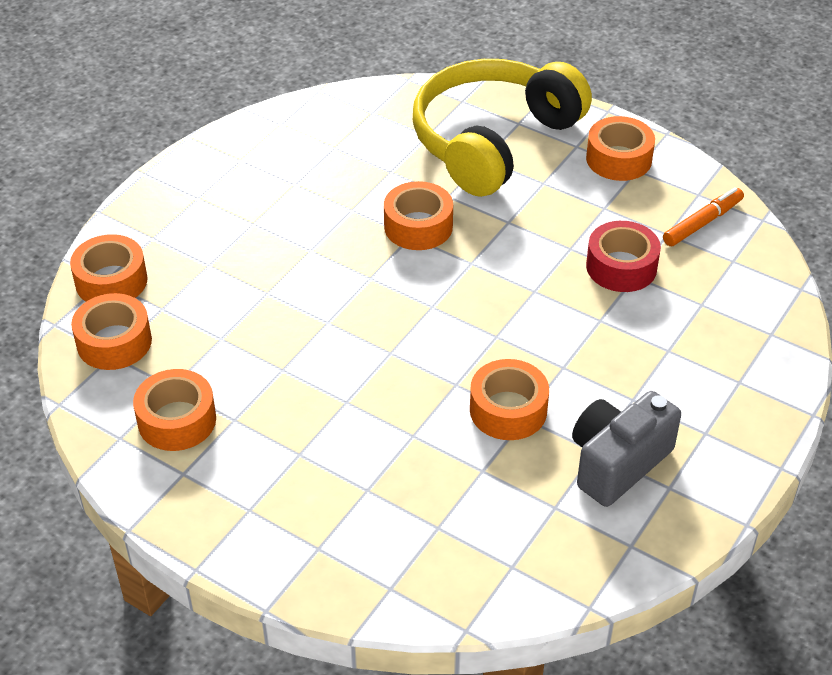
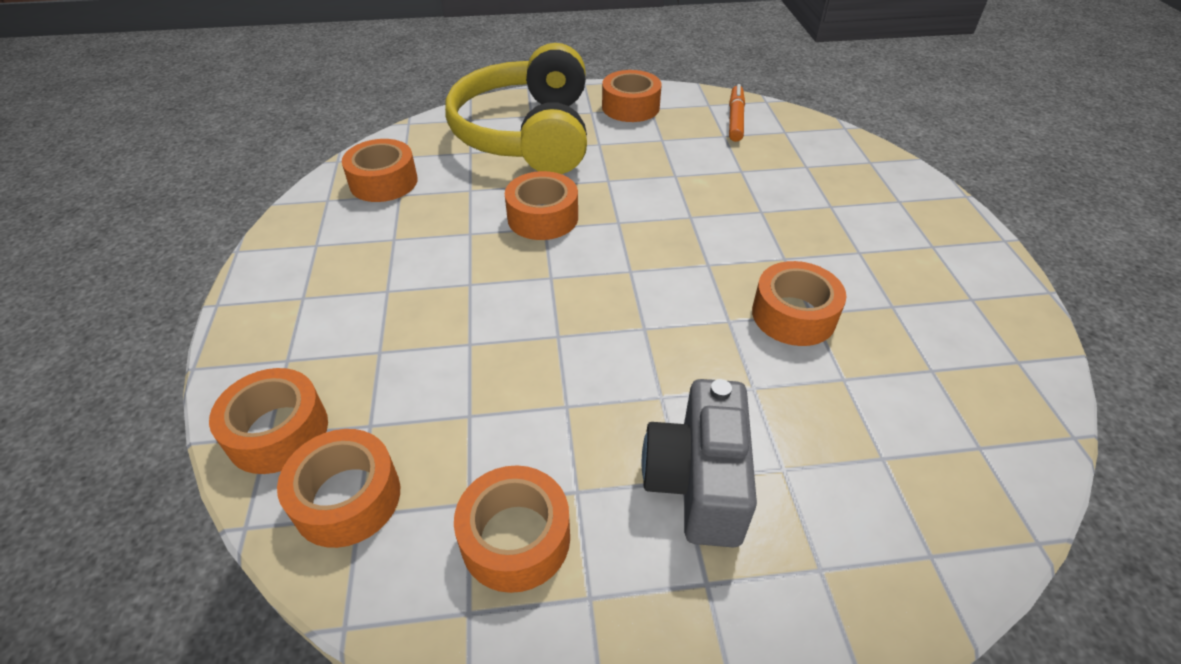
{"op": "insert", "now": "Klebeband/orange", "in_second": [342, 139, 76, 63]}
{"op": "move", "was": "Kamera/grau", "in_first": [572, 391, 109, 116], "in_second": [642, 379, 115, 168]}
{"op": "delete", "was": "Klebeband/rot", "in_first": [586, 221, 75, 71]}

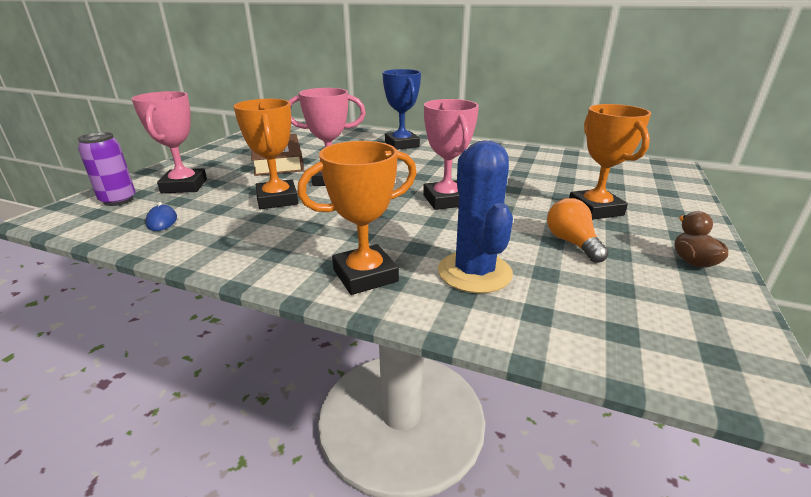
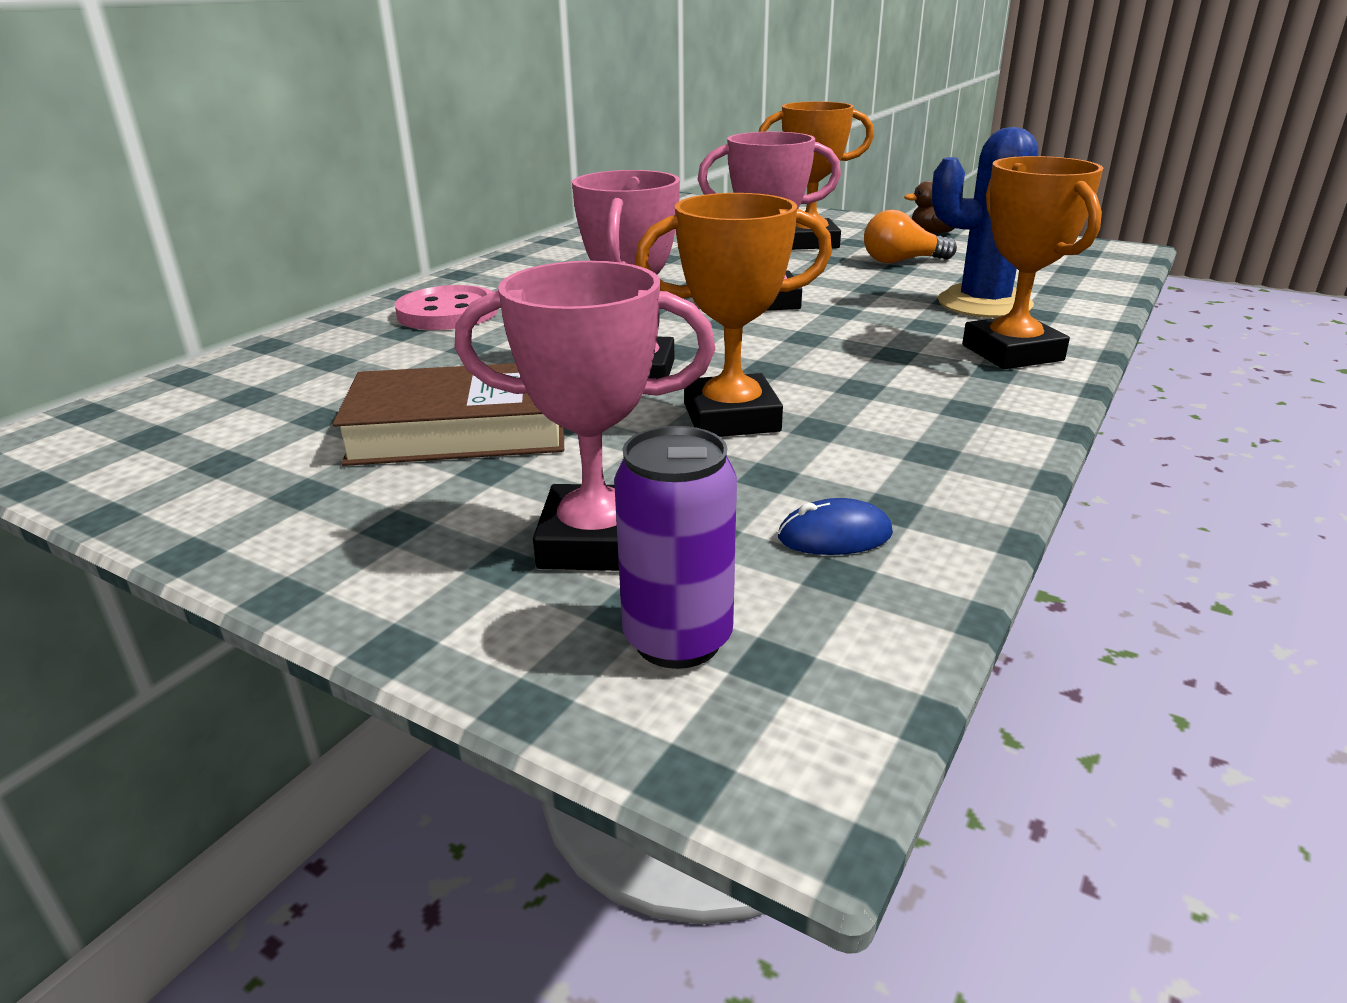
{"op": "replace", "was": "Pokal/blau", "now": "Knopf/rosa", "in_first": [382, 69, 39, 81], "in_second": [395, 285, 103, 45]}

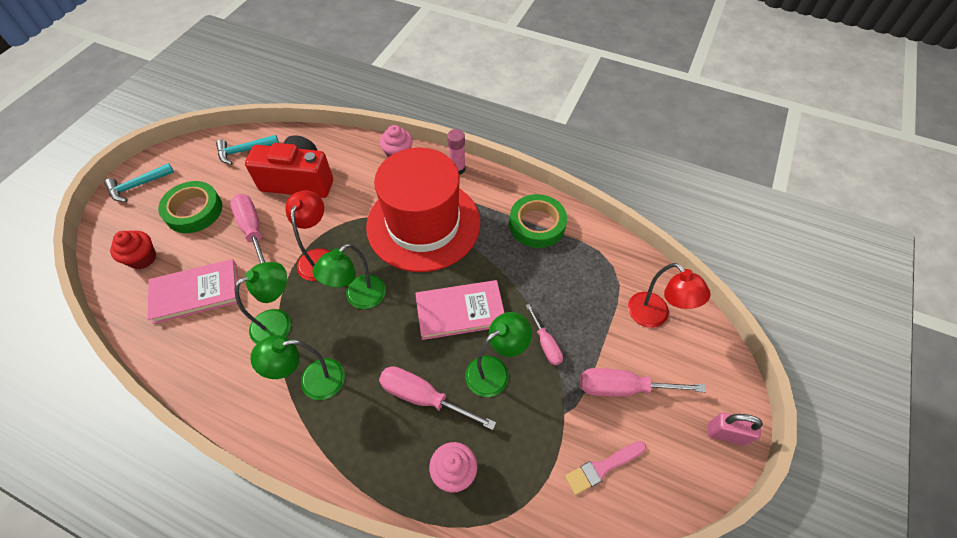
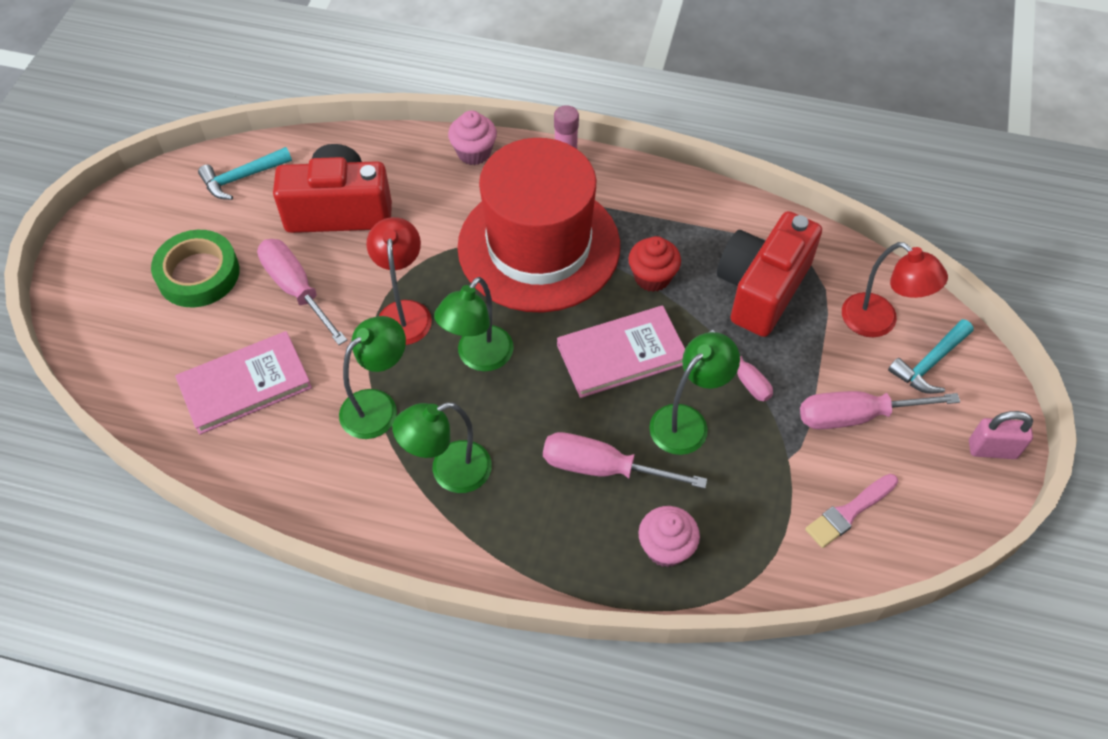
{"op": "move", "was": "Muffin/rot", "in_first": [110, 231, 46, 38], "in_second": [628, 236, 53, 56]}
{"op": "insert", "now": "Kamera/rot", "in_second": [717, 211, 105, 126]}
{"op": "move", "was": "Hammer/türkis", "in_first": [104, 163, 70, 39], "in_second": [888, 319, 86, 75]}
{"op": "delete", "was": "Klebeband/grün", "in_first": [509, 194, 58, 54]}

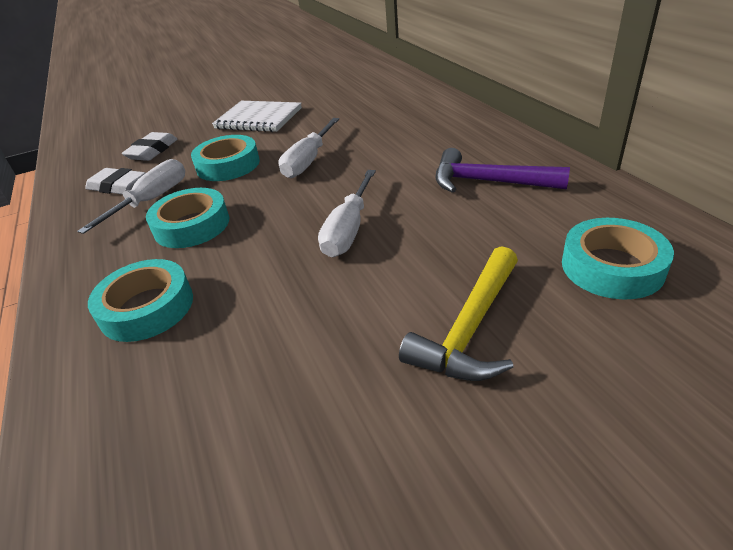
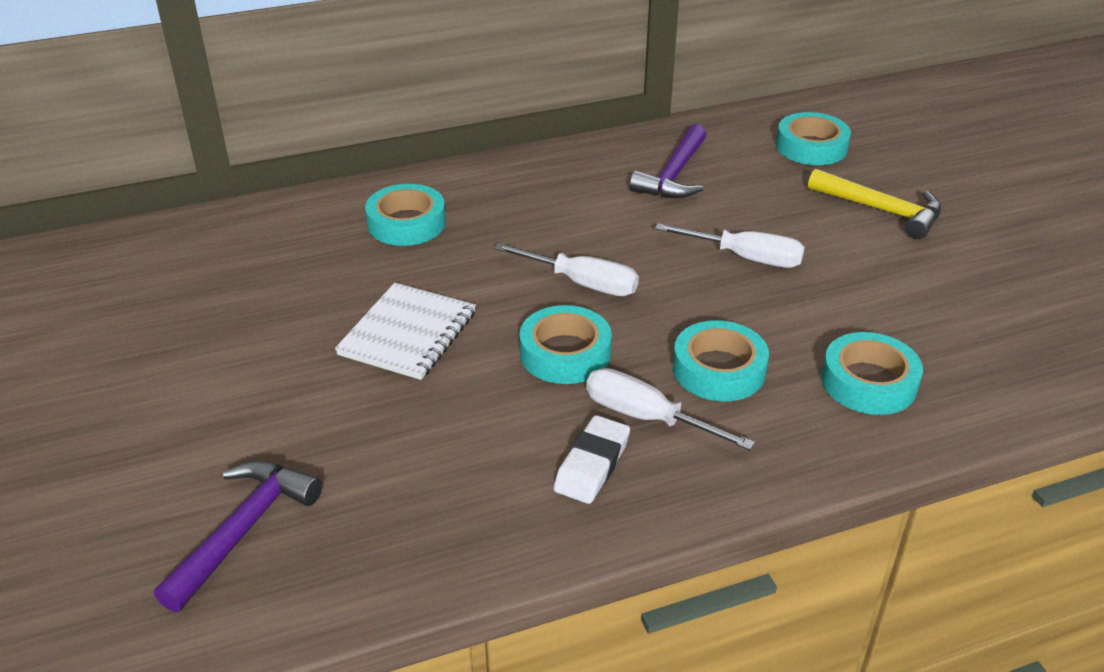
{"op": "insert", "now": "Hammer/lila", "in_second": [154, 461, 168, 151]}
{"op": "insert", "now": "Klebeband/türkis", "in_second": [365, 184, 81, 62]}
{"op": "delete", "was": "Radiergummi/weiß", "in_first": [122, 132, 55, 29]}

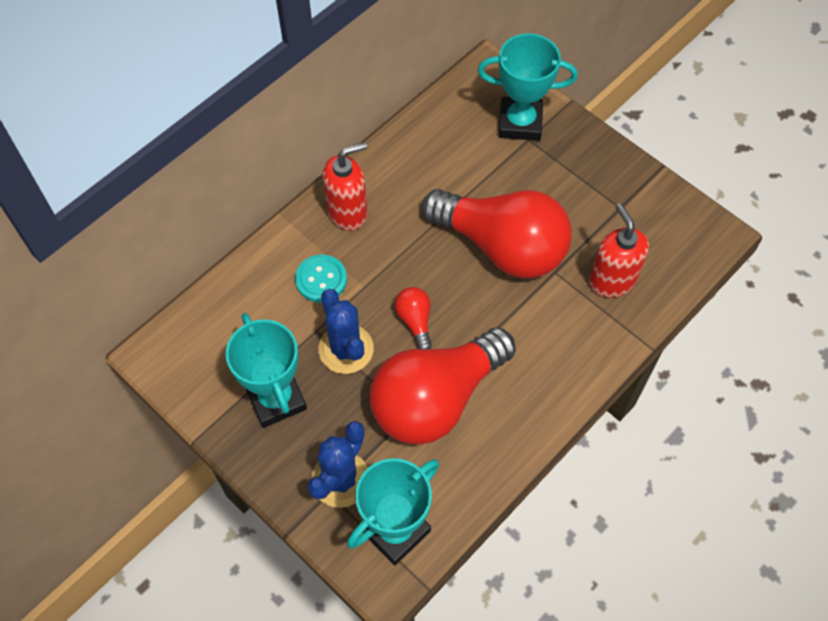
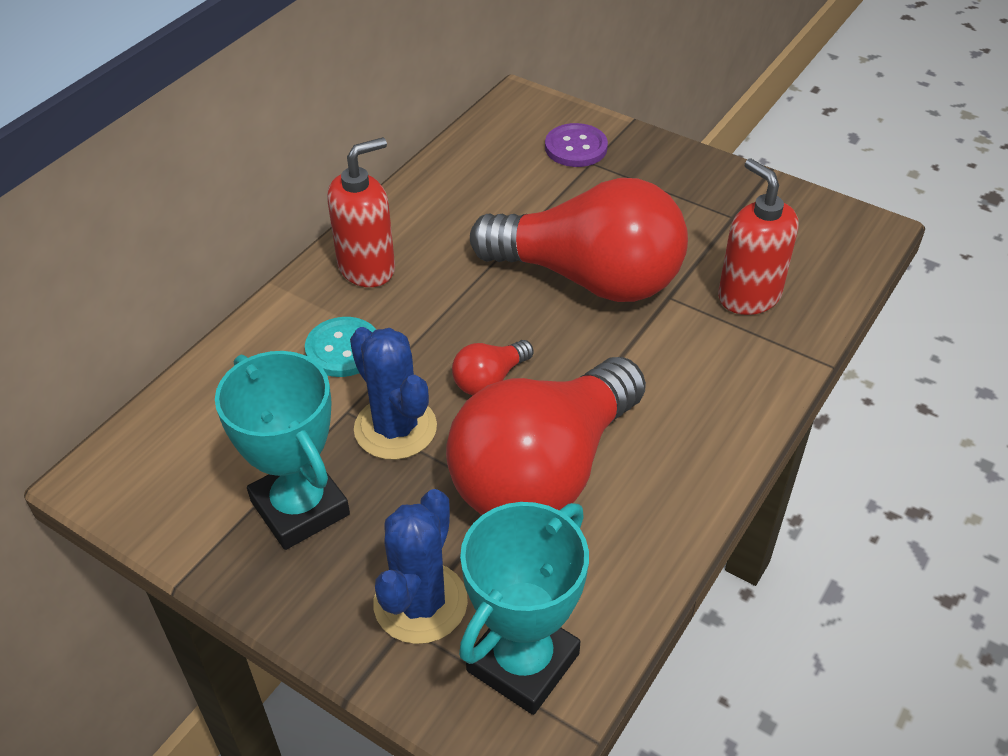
{"op": "rotate", "was": "Glühbirne/rot", "in_first": [395, 287, 37, 62], "in_second": [452, 340, 82, 55], "clockwise": -105}
{"op": "replace", "was": "Pokal/türkis", "now": "Knopf/lila", "in_first": [478, 33, 100, 108], "in_second": [545, 123, 63, 44]}

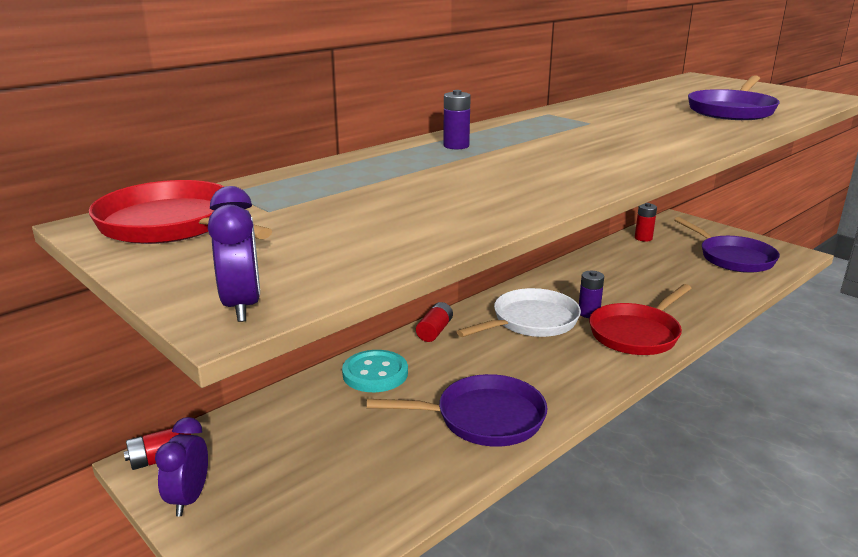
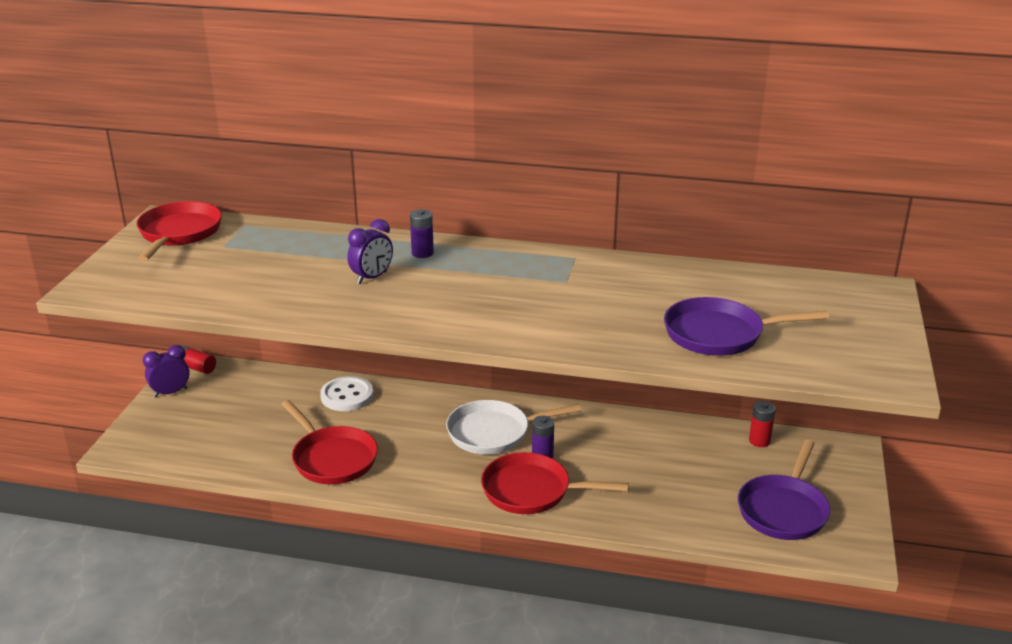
{"op": "recolor", "was": "Pfanne/lila", "now": "Pfanne/rot", "in_first": [367, 374, 180, 73], "in_second": [282, 400, 96, 84]}
{"op": "recolor", "was": "Knopf/türkis", "now": "Knopf/weiß", "in_first": [342, 350, 66, 42], "in_second": [320, 376, 53, 35]}
{"op": "move", "was": "Wecker/lila", "in_first": [208, 186, 52, 136], "in_second": [347, 219, 46, 65]}
{"op": "rotate", "was": "Pfanne/weiß", "in_first": [456, 288, 125, 49], "in_second": [446, 400, 135, 55], "clockwise": 150}
{"op": "delete", "was": "Batterie/rot", "in_first": [416, 302, 37, 40]}

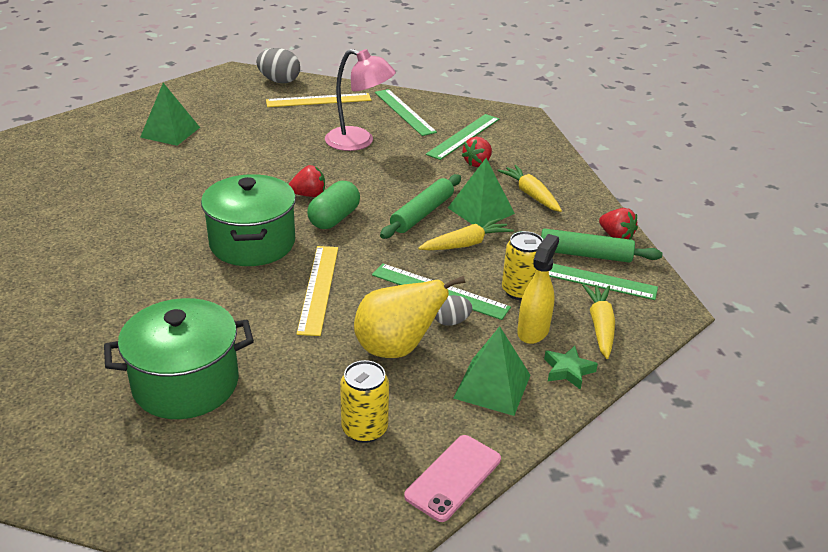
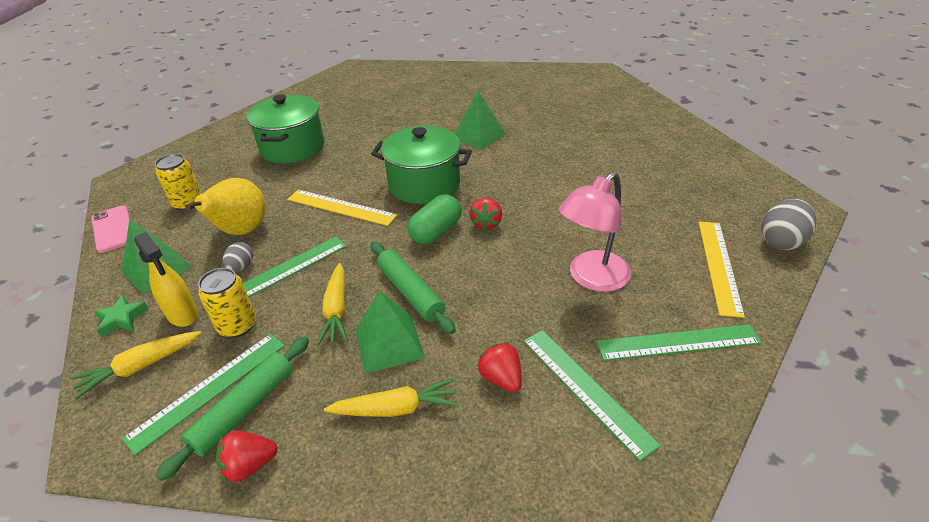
{"op": "rotate", "was": "Karotte/gelb", "in_first": [582, 284, 33, 75], "in_second": [71, 331, 130, 68], "clockwise": 120}
{"op": "rotate", "was": "Kapsel/grün", "in_first": [307, 181, 53, 48], "in_second": [408, 194, 54, 50], "clockwise": 75}
{"op": "move", "was": "Pyramide/grün", "in_first": [140, 83, 60, 63], "in_second": [454, 91, 52, 59]}

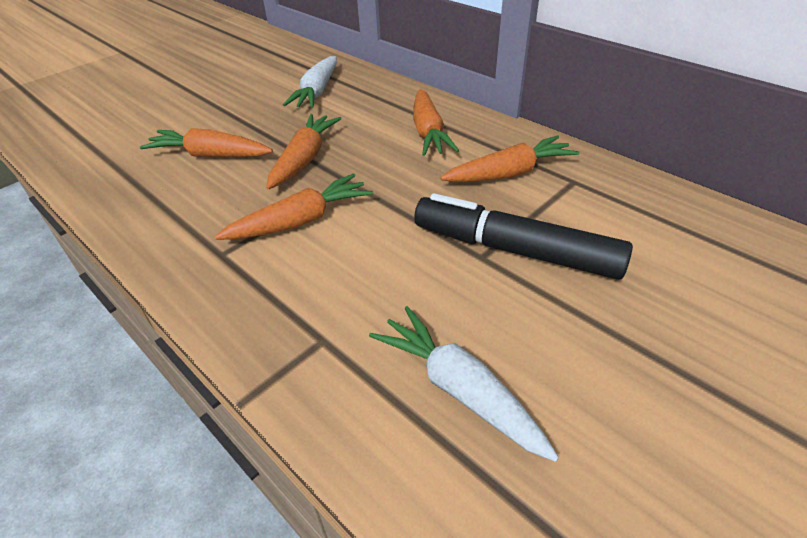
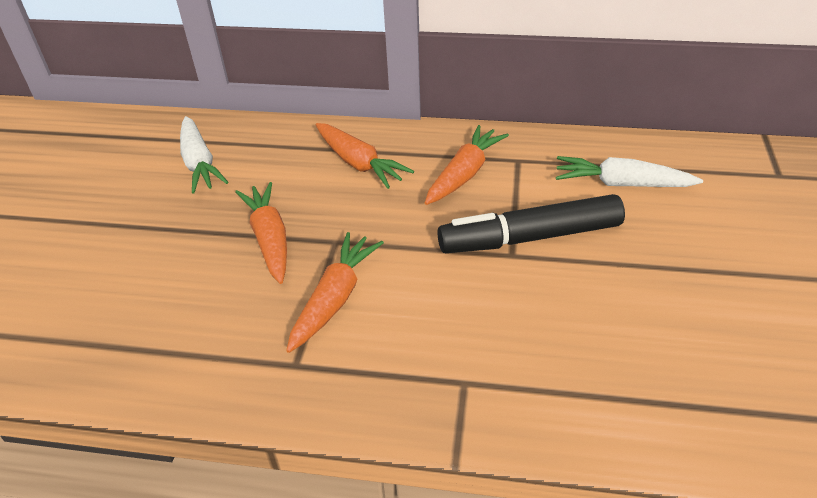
{"op": "move", "was": "Karotte/weiß", "in_first": [369, 306, 190, 156], "in_second": [556, 156, 147, 31]}
{"op": "delete", "was": "Karotte/orange", "in_first": [140, 128, 133, 29]}

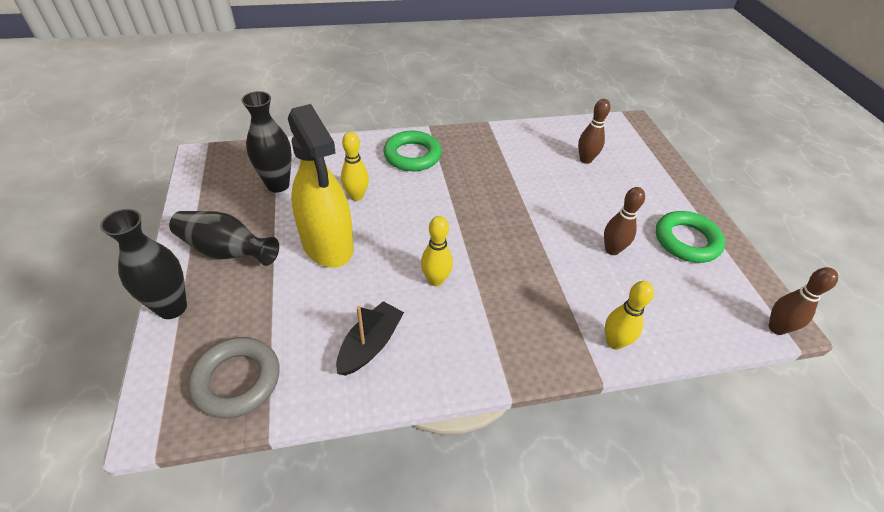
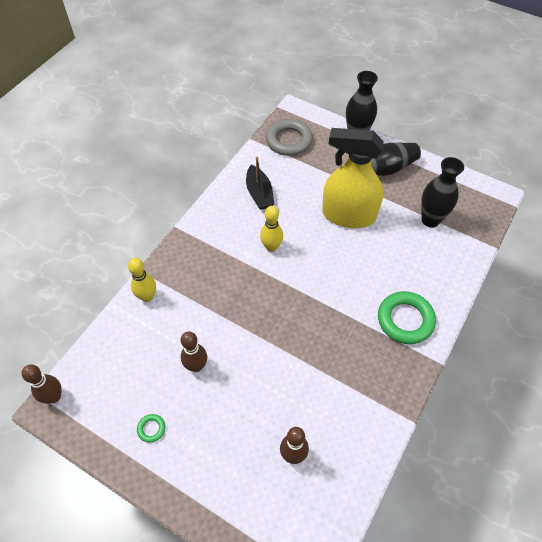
{"op": "resize", "was": "Ring/grün", "in_first": [656, 211, 69, 52], "in_second": [137, 414, 28, 29], "ratio": 0.45}
{"op": "delete", "was": "Bowlingkegel/gelb", "in_first": [341, 132, 28, 69]}

